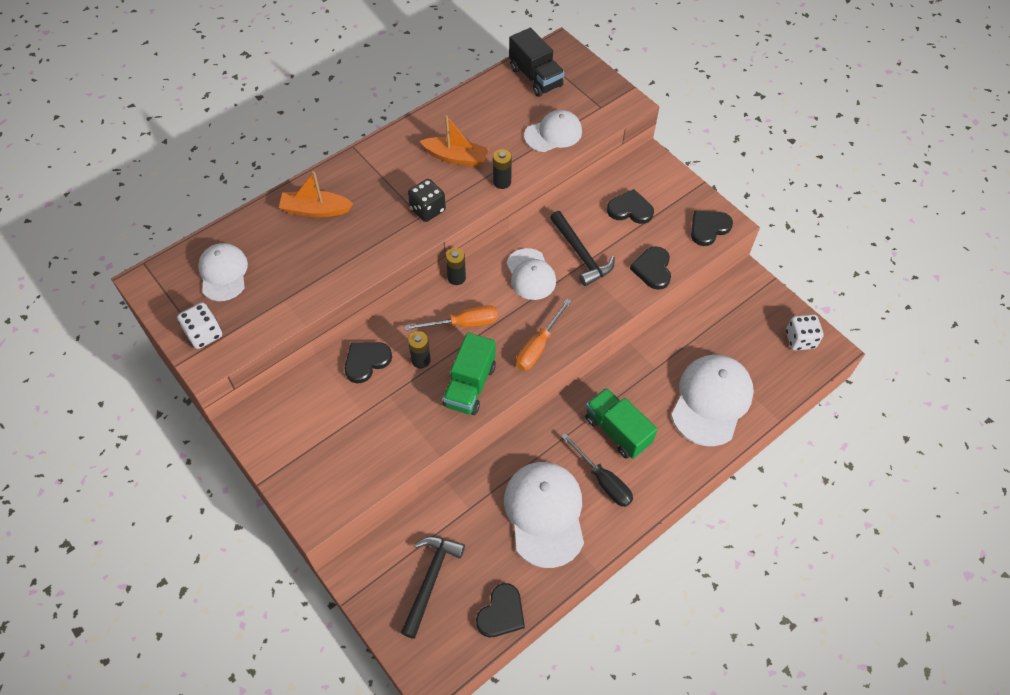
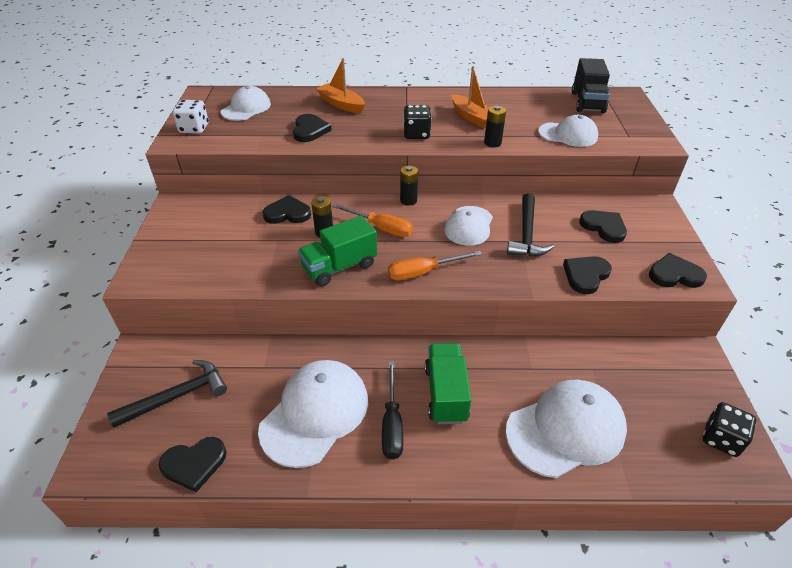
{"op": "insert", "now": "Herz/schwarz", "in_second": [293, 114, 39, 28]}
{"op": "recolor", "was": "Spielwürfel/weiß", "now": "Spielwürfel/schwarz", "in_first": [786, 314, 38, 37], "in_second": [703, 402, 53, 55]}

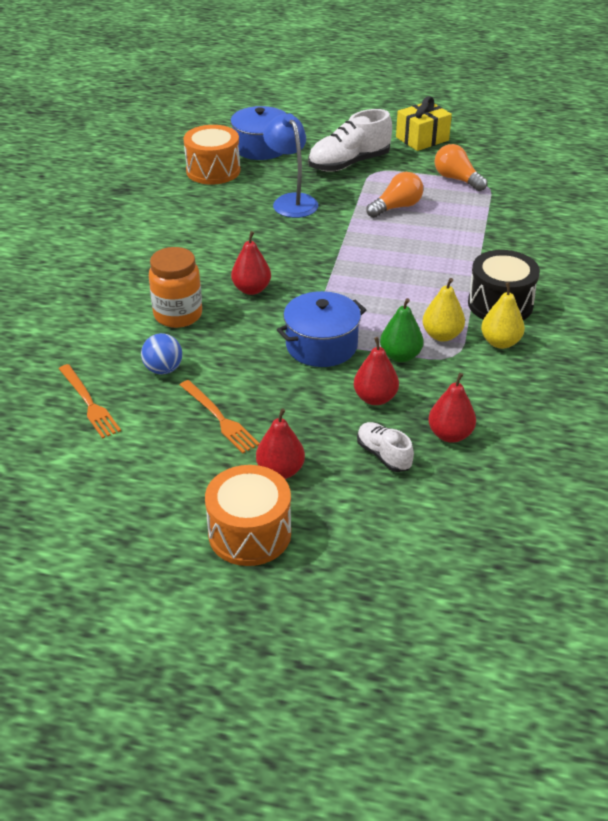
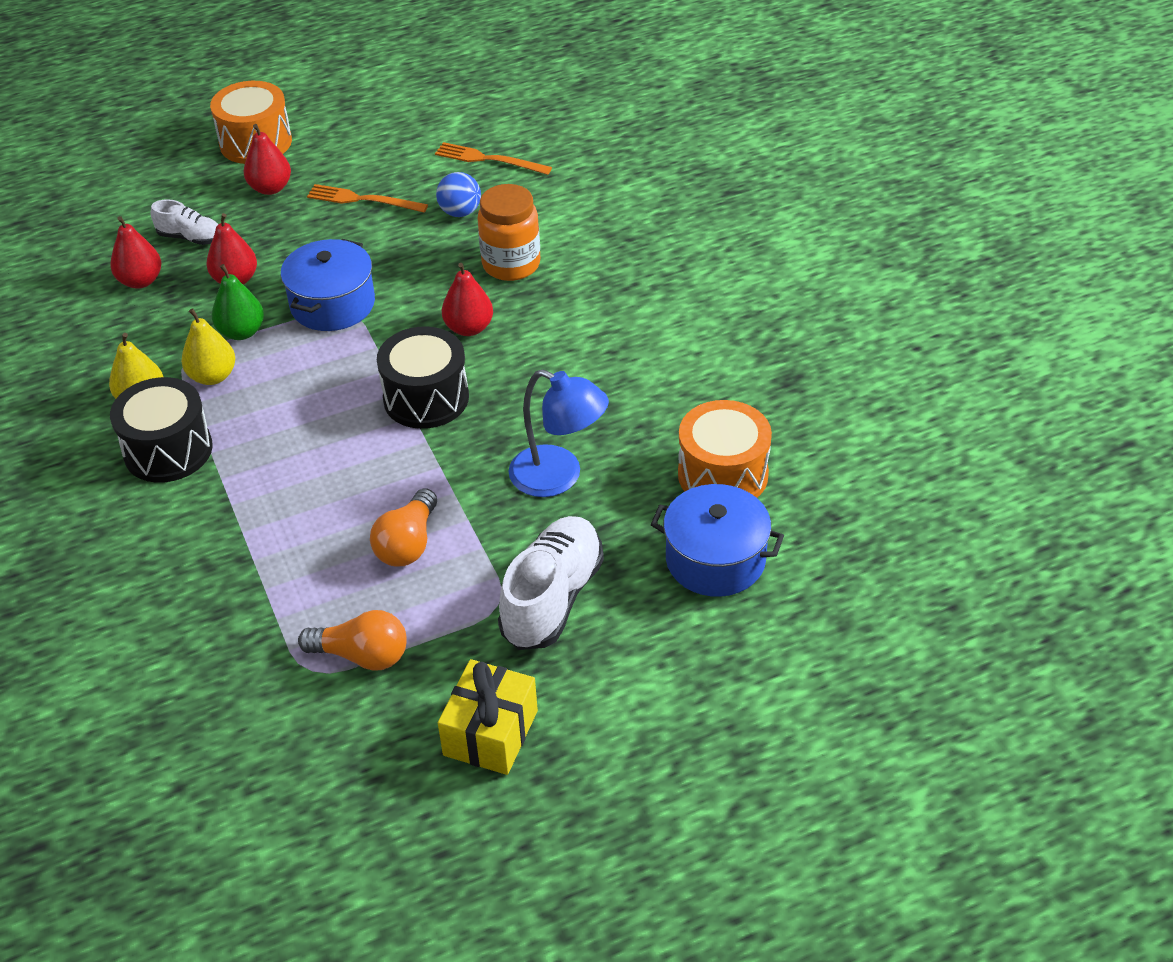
{"op": "insert", "now": "Trommel/schwarz", "in_second": [377, 326, 92, 103]}

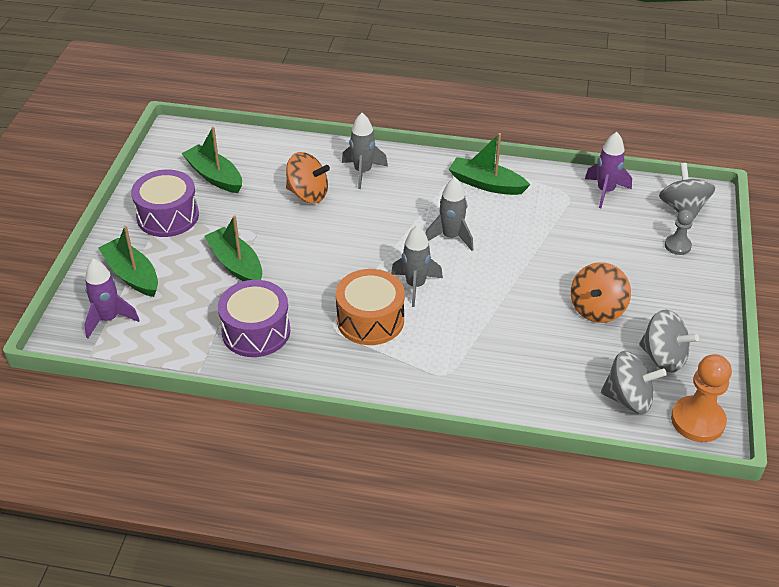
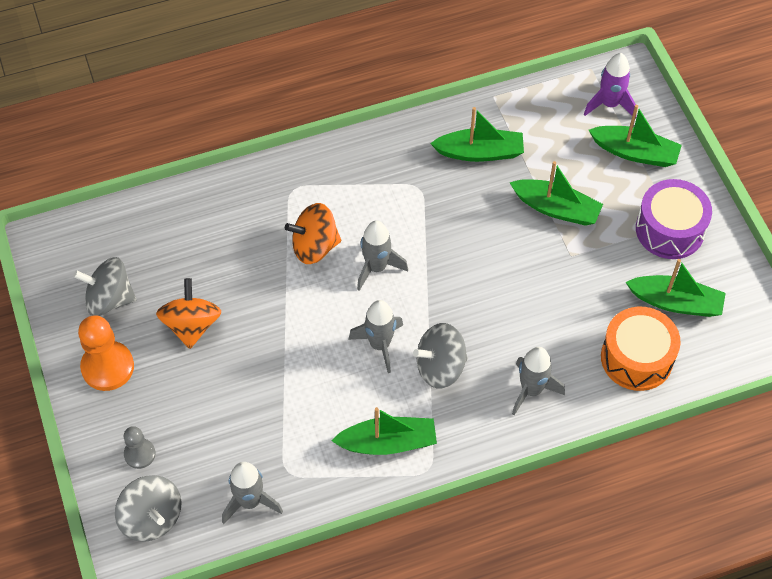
{"op": "move", "was": "Bauer/orange", "in_first": [671, 354, 61, 88], "in_second": [78, 315, 56, 76]}
{"op": "recolor", "was": "Rakete/lila", "now": "Rakete/grau", "in_first": [585, 132, 47, 76], "in_second": [222, 462, 61, 62]}
{"op": "move", "was": "Kreisel/orange", "in_first": [286, 152, 44, 51], "in_second": [285, 203, 56, 61]}
{"op": "move", "was": "Kreisel/grau", "in_first": [601, 351, 66, 63], "in_second": [413, 323, 55, 65]}
{"op": "replace", "was": "Trommel/lila", "now": "Boot/grün", "in_first": [218, 280, 72, 77], "in_second": [430, 107, 94, 55]}
{"op": "move", "was": "Trommel/orange", "in_first": [336, 269, 69, 76], "in_second": [601, 307, 80, 84]}

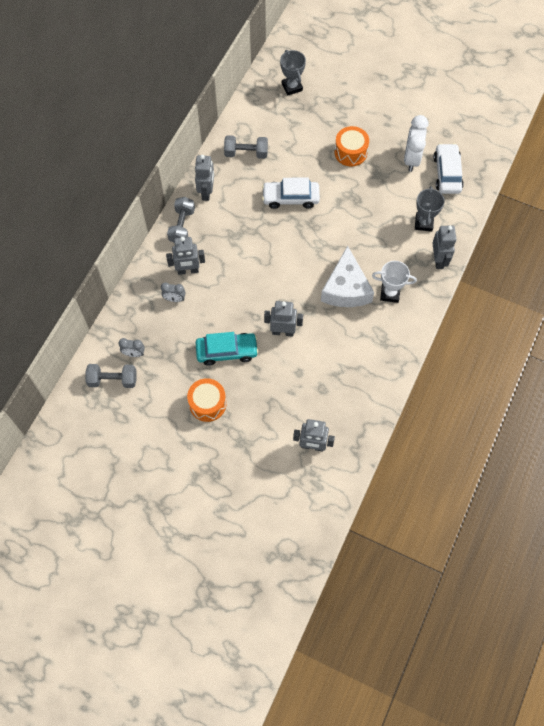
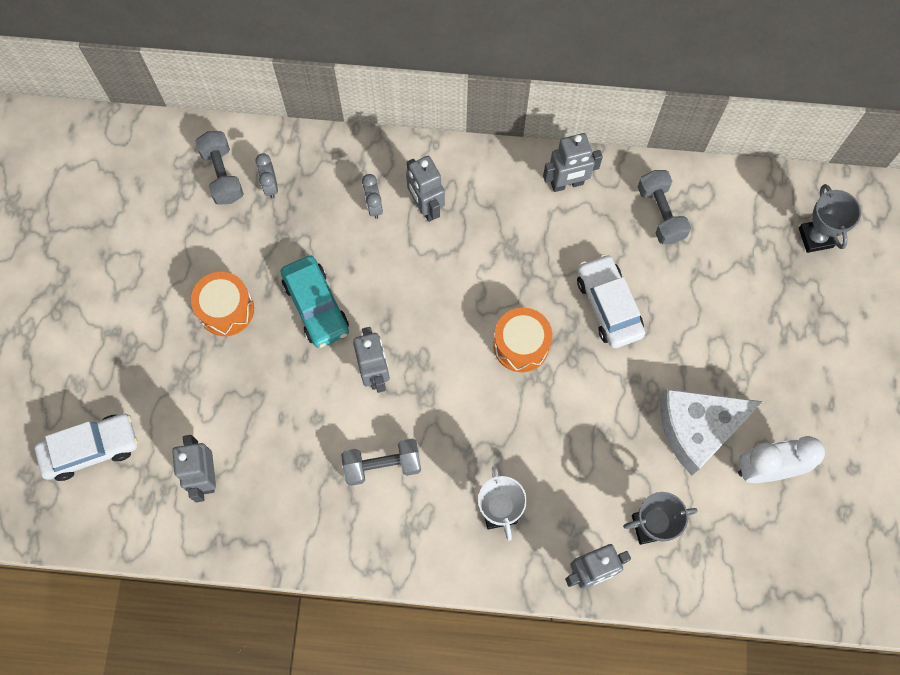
{"op": "move", "was": "Auto/weiß", "in_first": [433, 143, 31, 51], "in_second": [34, 414, 104, 67]}
{"op": "move", "was": "Hantel/grau", "in_first": [167, 197, 28, 46], "in_second": [341, 439, 80, 47]}
{"op": "move", "was": "Trommel/orange", "in_first": [334, 126, 35, 40], "in_second": [493, 308, 59, 64]}
{"op": "move", "was": "Käse/weiß", "in_first": [321, 246, 53, 61], "in_second": [660, 389, 103, 86]}
{"op": "rotate", "was": "Pokal/grau", "in_first": [280, 50, 26, 45], "in_second": [799, 184, 62, 69], "clockwise": -60}

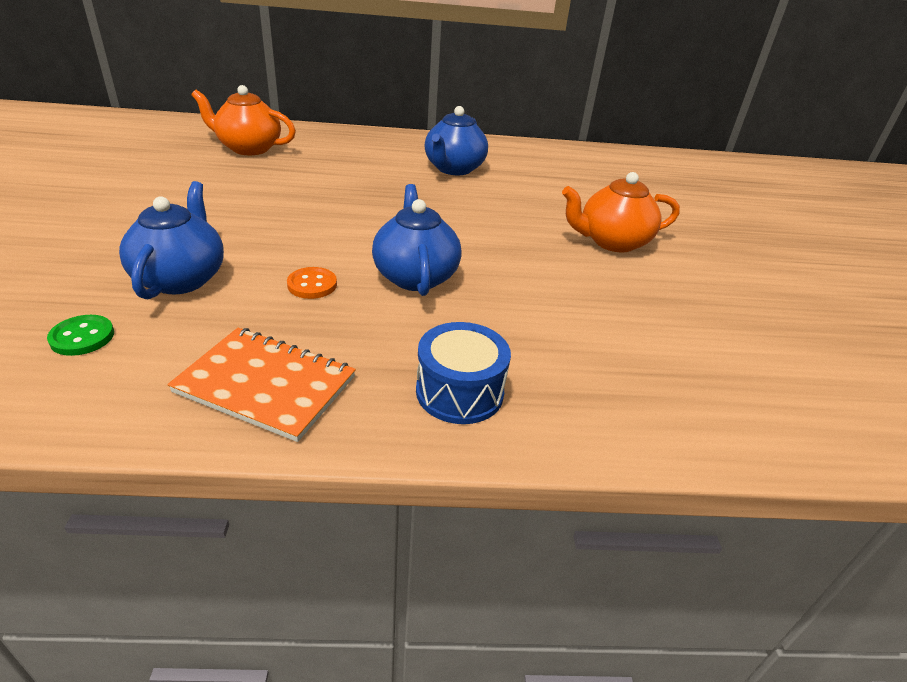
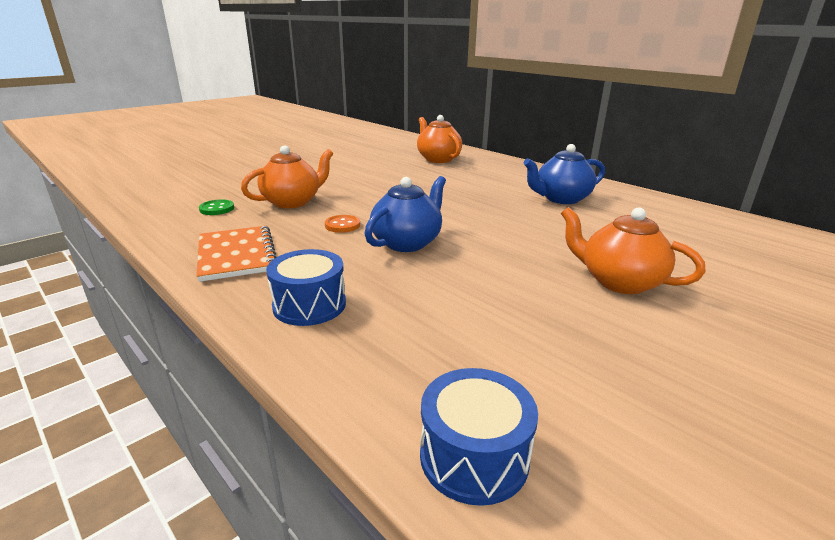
{"op": "recolor", "was": "Teekanne/blau", "now": "Teekanne/orange", "in_first": [119, 181, 105, 118], "in_second": [241, 146, 92, 62]}
{"op": "insert", "now": "Trommel/blau", "in_second": [420, 368, 118, 138]}

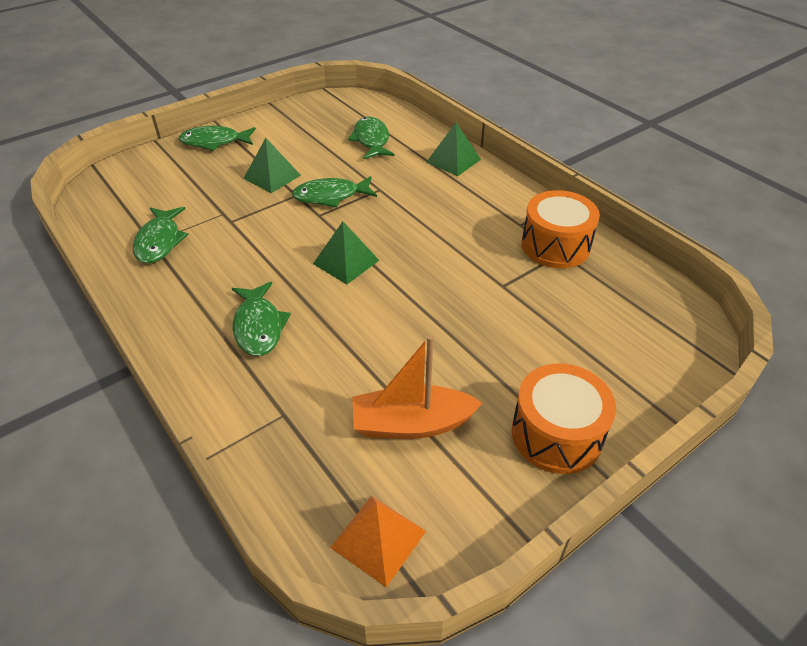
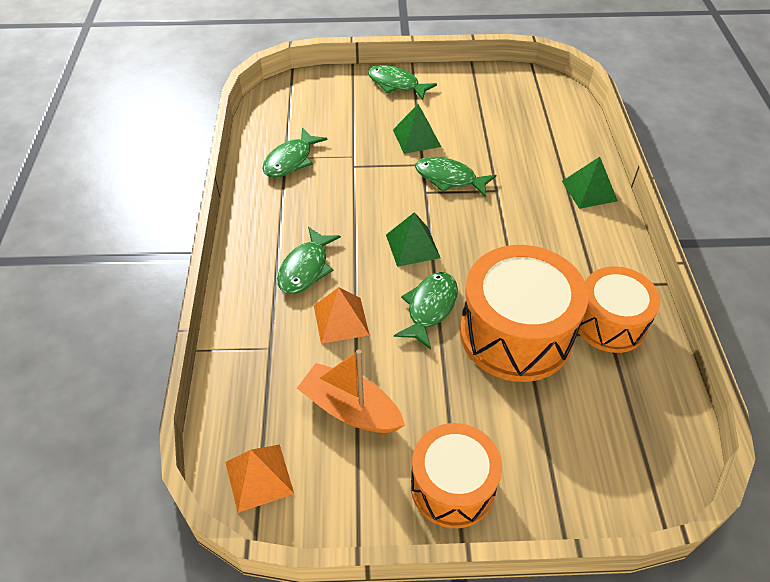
{"op": "insert", "now": "Pyramide/orange", "in_second": [314, 287, 55, 57]}
{"op": "move", "was": "Fisch/grün", "in_first": [348, 117, 47, 42], "in_second": [394, 272, 64, 78]}
{"op": "insert", "now": "Trommel/orange", "in_second": [460, 245, 128, 137]}

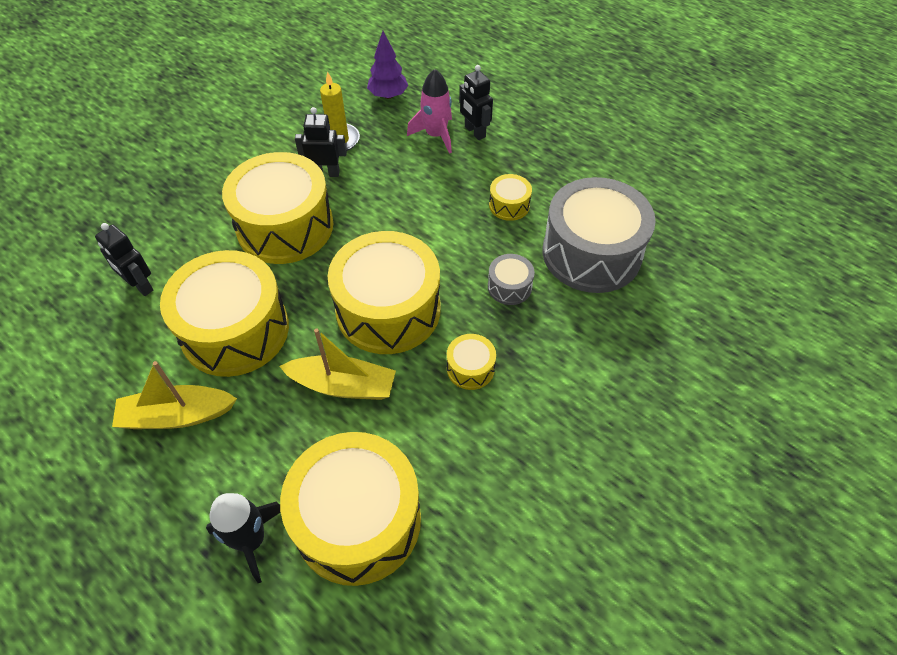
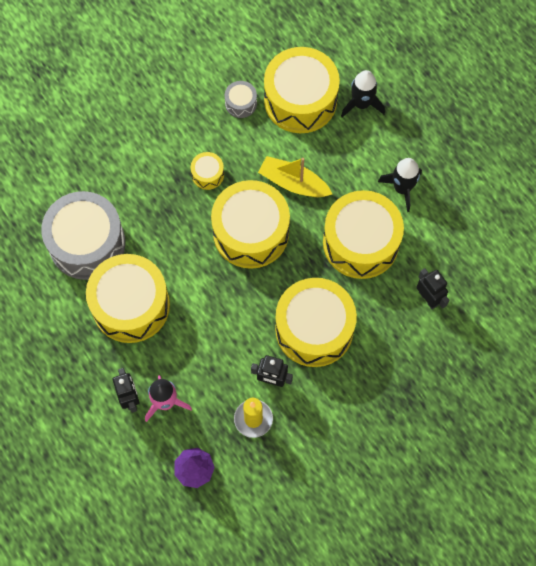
{"op": "resize", "was": "Trommel/gelb", "in_first": [489, 174, 43, 47], "in_second": [86, 254, 84, 89], "ratio": 2.3}
{"op": "move", "was": "Trommel/grau", "in_first": [488, 254, 47, 51], "in_second": [225, 81, 32, 37]}
{"op": "replace", "was": "Boot/gelb", "now": "Rakete/schwarz", "in_first": [112, 361, 125, 68], "in_second": [378, 158, 44, 54]}

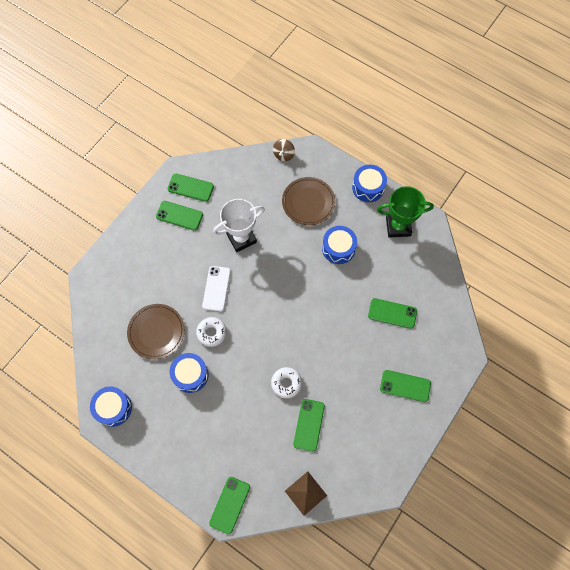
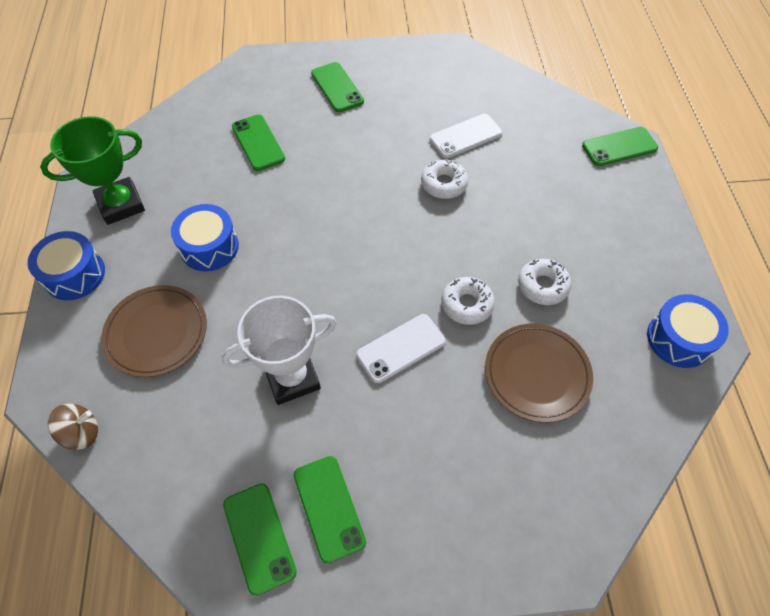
{"op": "rotate", "was": "Pokal/grün", "in_first": [377, 186, 57, 51], "in_second": [40, 116, 105, 109], "clockwise": -75}
{"op": "rotate", "was": "Pokal/weiß", "in_first": [213, 199, 52, 53], "in_second": [222, 296, 115, 109], "clockwise": -45}
{"op": "recolor", "was": "Handy/grün", "now": "Handy/weiß", "in_first": [293, 399, 32, 53], "in_second": [430, 114, 72, 44]}
{"op": "replace", "was": "Trommel/blau", "now": "Donut/weiß", "in_first": [170, 353, 38, 40], "in_second": [518, 259, 53, 46]}
{"op": "delete", "was": "Pyramide/braun", "in_first": [285, 471, 42, 45]}

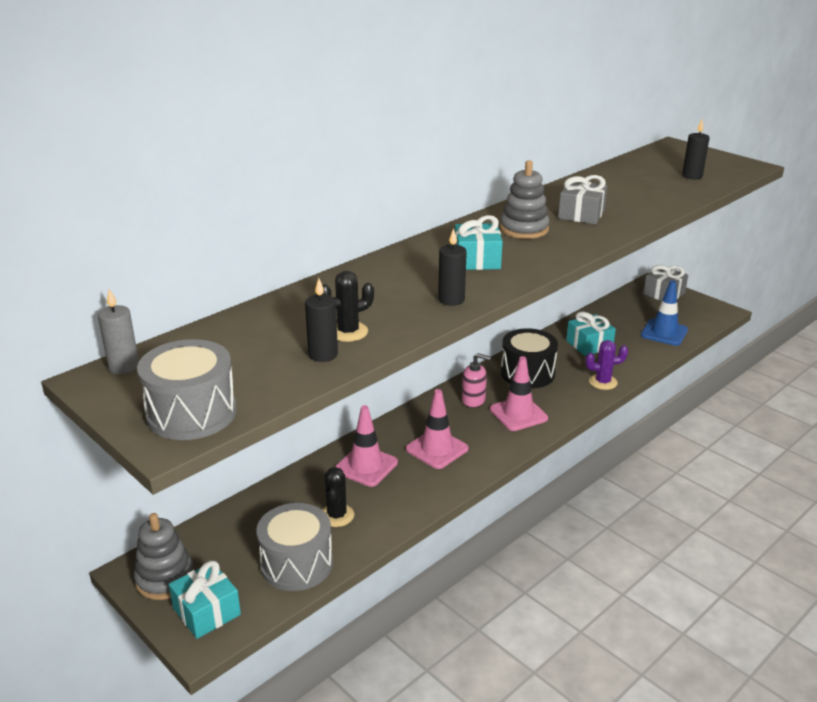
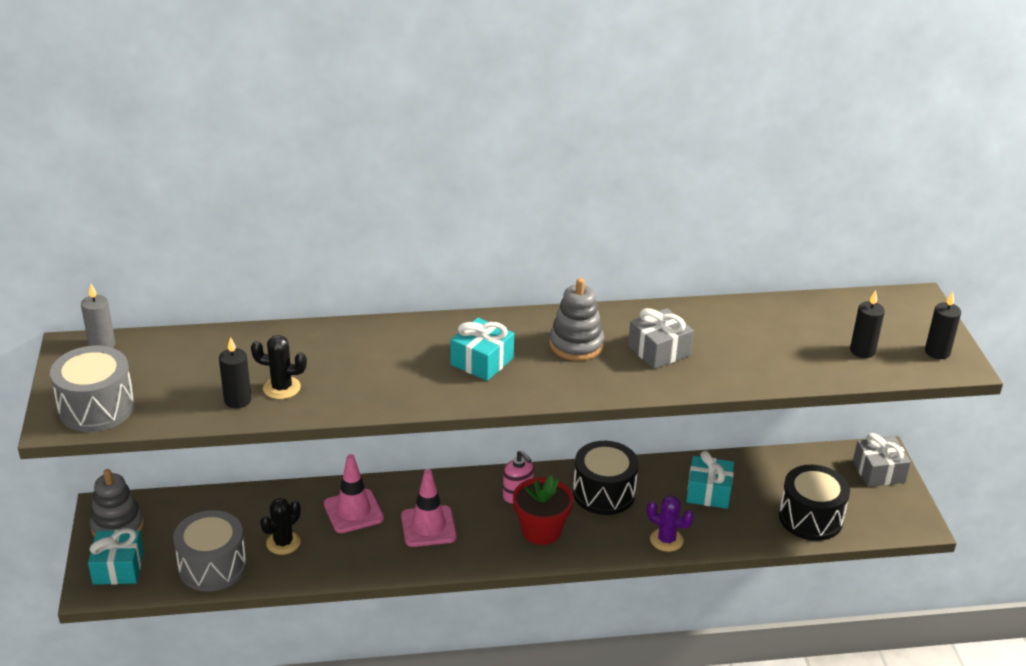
{"op": "replace", "was": "Leitkegel/rosa", "now": "Blumentopf/rot", "in_first": [490, 356, 58, 75], "in_second": [513, 475, 60, 70]}
{"op": "replace", "was": "Leitkegel/blau", "now": "Trommel/schwarz", "in_first": [641, 280, 47, 66], "in_second": [779, 465, 71, 76]}
{"op": "move", "was": "Kerze/schwarz", "in_first": [438, 228, 29, 78], "in_second": [925, 292, 36, 67]}

